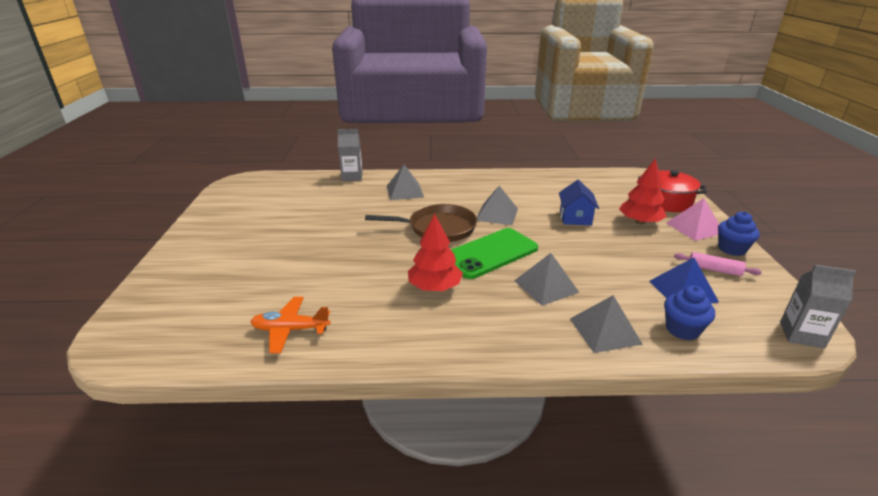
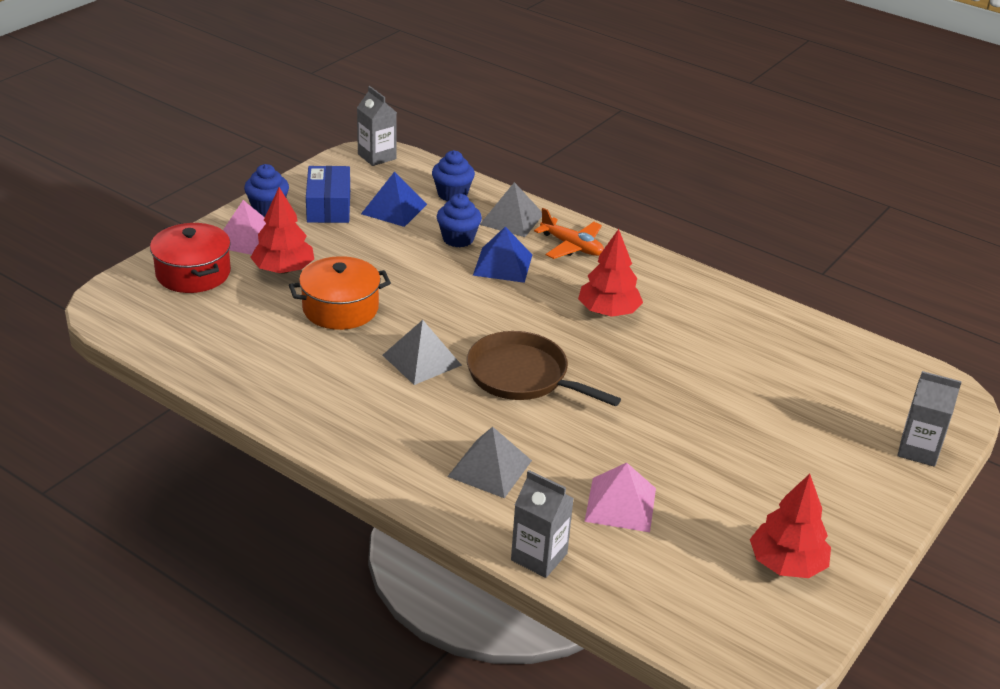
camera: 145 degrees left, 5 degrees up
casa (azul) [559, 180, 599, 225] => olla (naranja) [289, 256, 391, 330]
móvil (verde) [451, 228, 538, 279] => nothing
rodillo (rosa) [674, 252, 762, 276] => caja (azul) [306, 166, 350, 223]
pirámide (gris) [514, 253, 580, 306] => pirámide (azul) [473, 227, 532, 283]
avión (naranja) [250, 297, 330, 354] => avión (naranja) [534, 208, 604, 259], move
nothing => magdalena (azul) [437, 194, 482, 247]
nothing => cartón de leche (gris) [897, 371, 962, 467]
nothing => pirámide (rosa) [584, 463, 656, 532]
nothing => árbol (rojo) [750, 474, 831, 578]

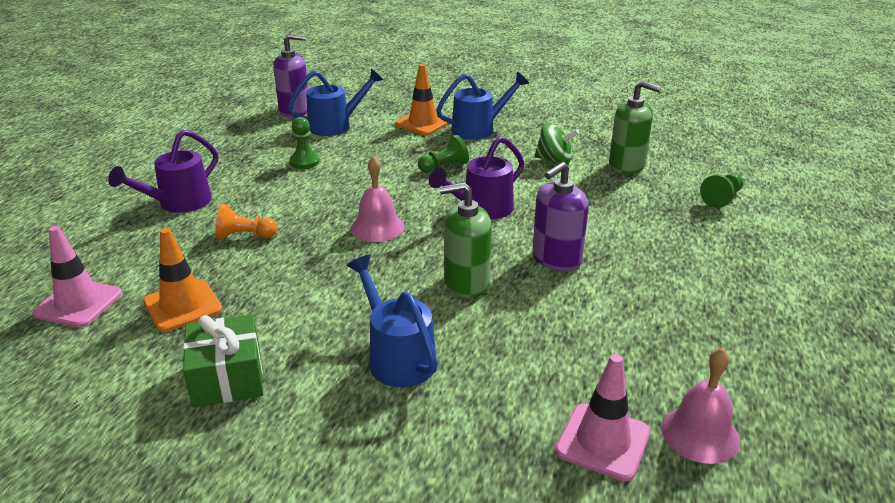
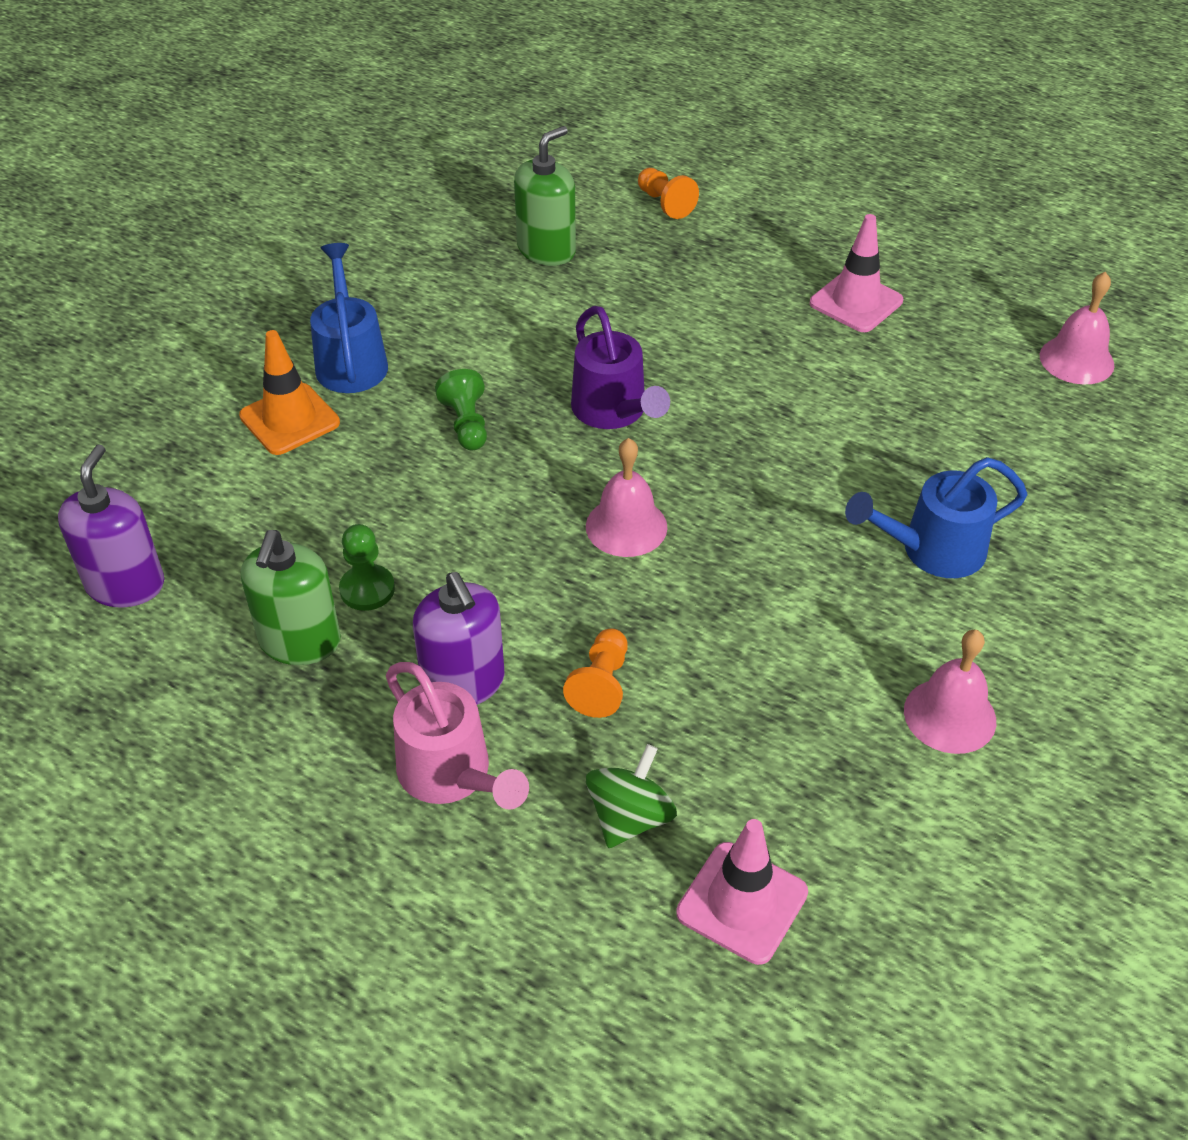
camera: 75 degrees left, 15 degrees up
regadera (azul) [287, 68, 383, 136] => nothing
peonza (verde) [534, 123, 579, 165] => peonza (verde) [586, 744, 677, 848], move
regadera (morado) [108, 130, 218, 213] => regadera (rosa) [386, 662, 529, 810]
dispensador de jabón (morado) [532, 162, 589, 271] => dispensador de jabón (morado) [413, 572, 505, 705], move
peón (verde) [700, 174, 744, 208] => peón (naranja) [638, 168, 699, 219]
dispensador de jabón (verde) [439, 182, 492, 298] => dispensador de jabón (verde) [241, 530, 341, 665], move
cono de tráfico (naranja) [143, 228, 222, 332] => nothing
regalo (verde) [183, 314, 263, 408] => campana (rosa) [904, 630, 996, 754]
cono de tráfico (rosa) [555, 354, 651, 481] => cono de tráfico (rosa) [810, 214, 903, 332], move

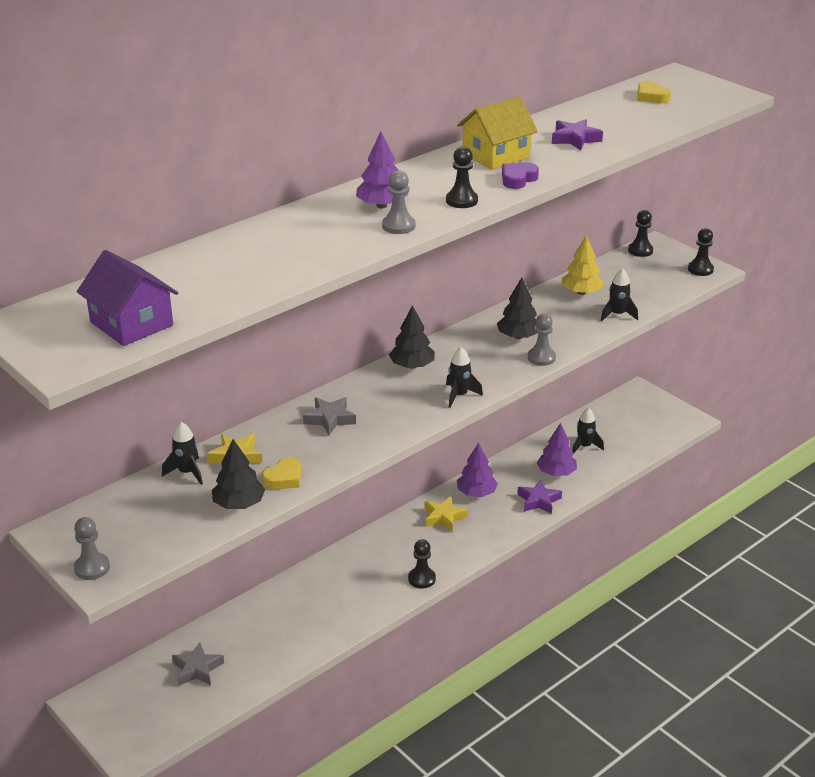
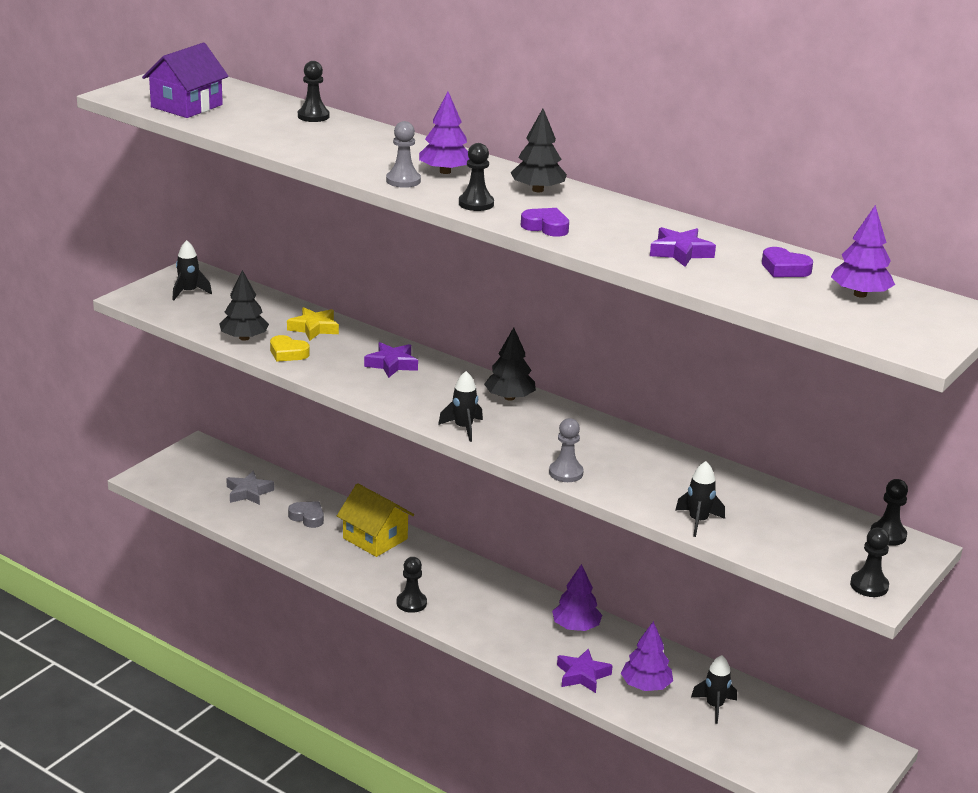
camera: 75 degrees right, 5 degrees down
corazón (amarillo) [638, 81, 671, 103] => árbol (morado) [831, 205, 895, 298]
casa (amarillo) [457, 96, 538, 170] => casa (amarillo) [337, 483, 414, 557], move
árbol (amarillo) [562, 235, 604, 295] => nothing
árbol (negro) [497, 278, 537, 339] => árbol (negro) [510, 109, 567, 192], move
estrella (gris) [303, 397, 356, 435] => estrella (morado) [364, 342, 418, 378]
cohete (negro) [162, 422, 203, 485] => cohete (negro) [172, 240, 212, 301], move
estrella (amarillo) [424, 496, 468, 532] => nothing
peón (gris) [74, 517, 110, 580] => nothing
nothing => peón (negro) [298, 61, 330, 122]
nothing => corazón (morado) [762, 247, 813, 277]
nothing => corazón (gris) [288, 501, 324, 528]

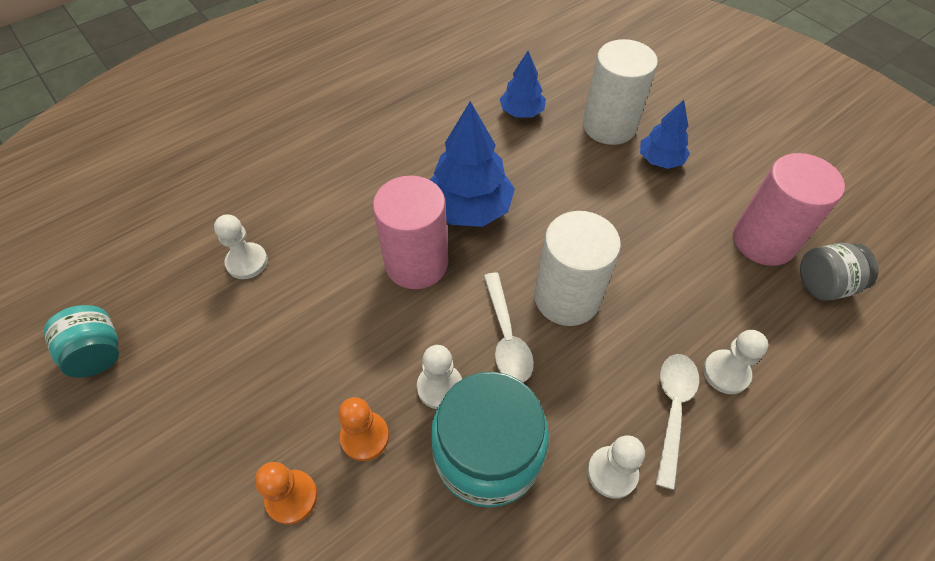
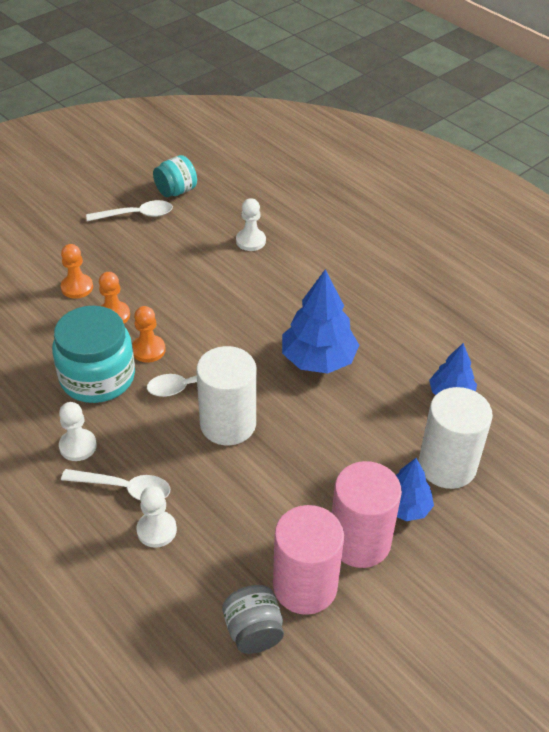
camera: 85 degrees right, 10 degrees down
cilindro (rosa) [373, 175, 448, 289] => cilindro (rosa) [332, 461, 402, 568], move
peón (blanco) [417, 345, 462, 409] => peón (naranja) [132, 306, 165, 363]
nothing => cuchara (blanco) [86, 200, 173, 221]

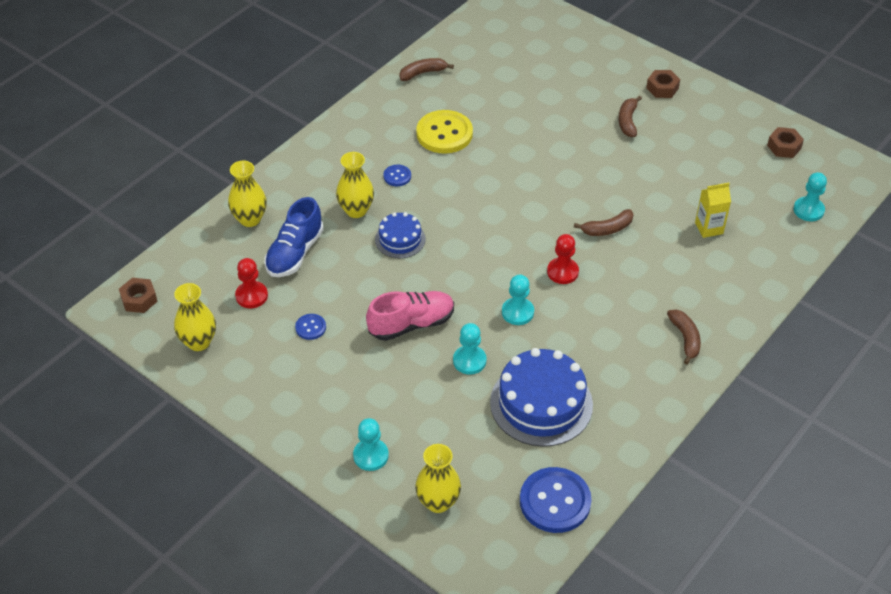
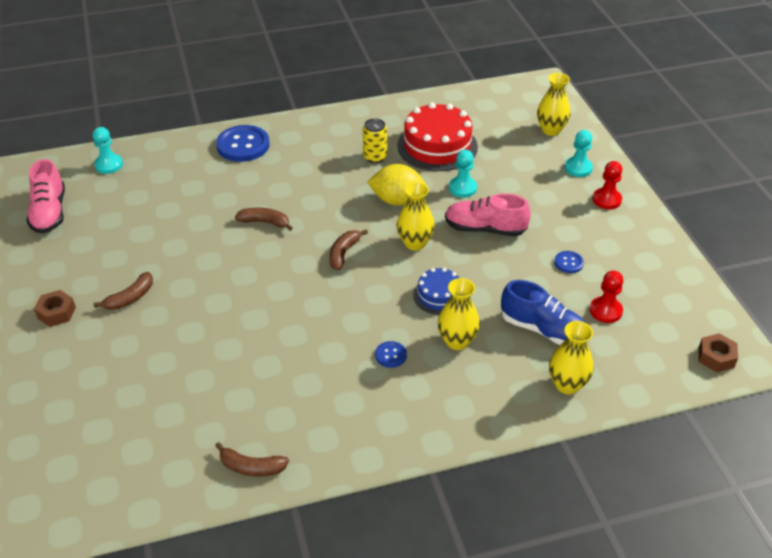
camera: 145 degrees left, 5 degrees down
botón (amarillo) [416, 110, 473, 154] => nothing
tuerca (marrón) [767, 127, 804, 158] => zapato (rosa) [26, 159, 65, 234]
cartón de leche (amarillo) [695, 183, 731, 238] => nothing
zapato (azul) [264, 197, 324, 277] => zapato (azul) [501, 280, 588, 345], 60 degrees clockwise
peón (rojo) [547, 234, 579, 284] => peón (rojo) [593, 161, 622, 209], move
peón (turquesa) [502, 274, 534, 325] => limón (amarillo) [367, 164, 426, 206]
florero (amarillo) [174, 283, 216, 351] => florero (amarillo) [397, 182, 435, 251], move
plátano (marrón) [667, 309, 701, 365] => plátano (marrón) [330, 229, 368, 270], move
tarta (azul) [490, 348, 593, 447] => tarta (rojo) [397, 102, 478, 171]
botón (azul) [520, 467, 592, 533] => botón (azul) [216, 125, 269, 162], move
nothing => lata (amarillo) [363, 118, 387, 163]

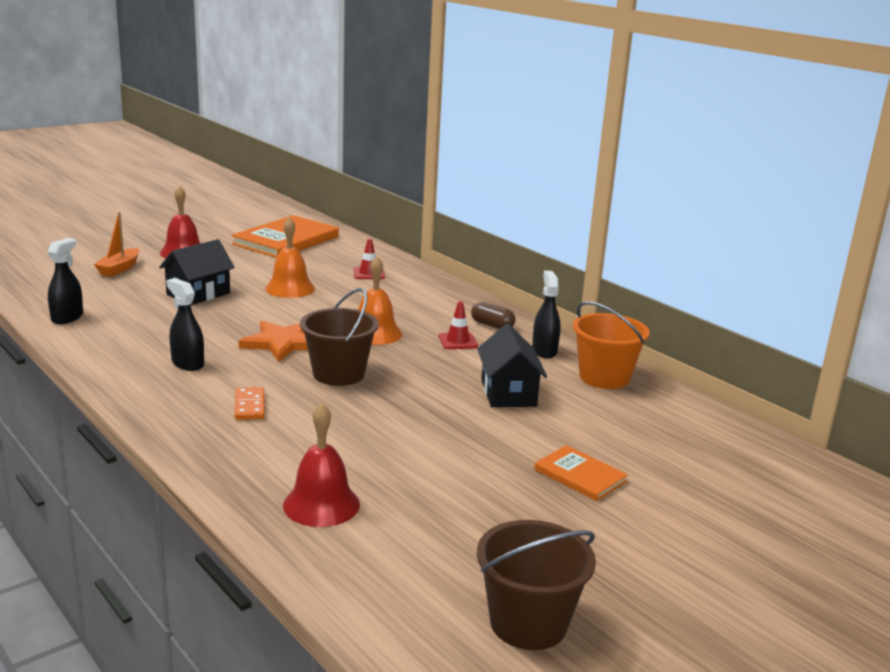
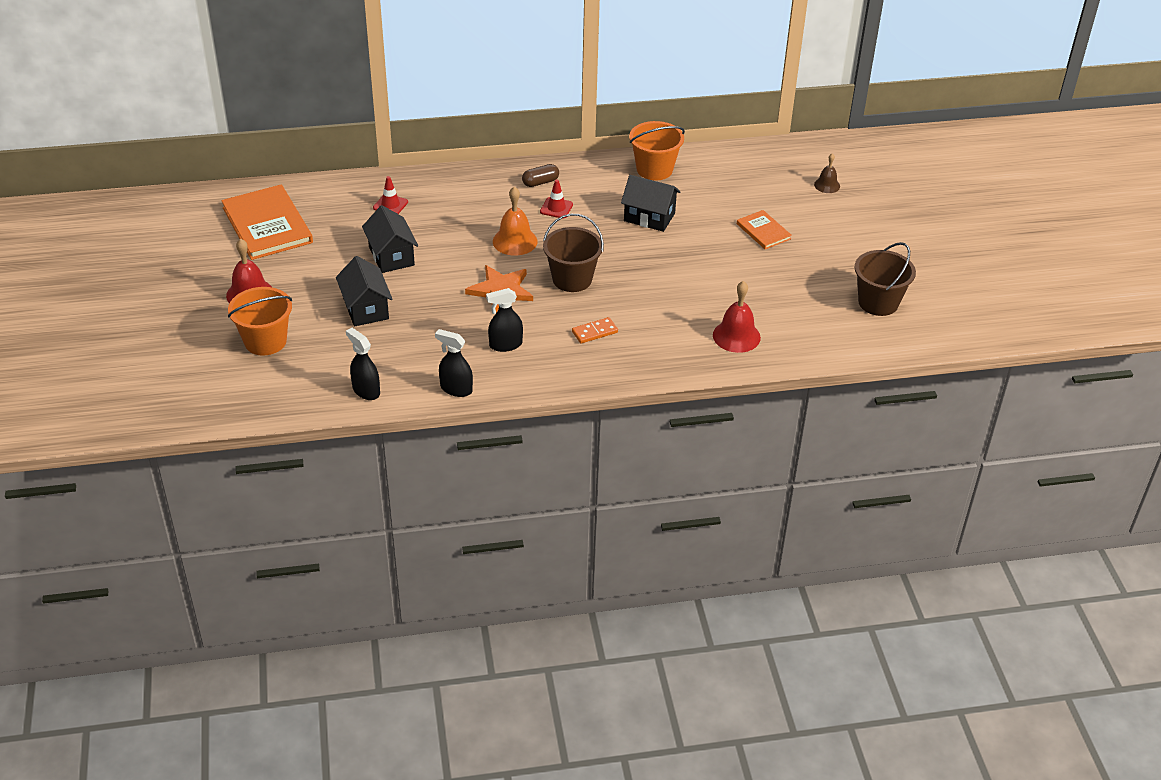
camera: 60 degrees left, 20 degrees up
barco (naranja) [94, 212, 139, 277] => balde (naranja) [228, 287, 292, 356]
campana (naranja) [265, 217, 315, 298] => casa (negro) [362, 205, 418, 273]
pulverizador (negro) [532, 271, 561, 358] => pulverizador (negro) [435, 329, 473, 397], move
ficha de dominó (naranja) [235, 387, 265, 420] => ficha de dominó (naranja) [572, 317, 618, 344], 45 degrees counterclockwise
libro (naranja) [535, 445, 628, 501] => libro (naranja) [737, 210, 792, 249], 75 degrees clockwise
nothing => campana (marrón) [814, 153, 840, 193]

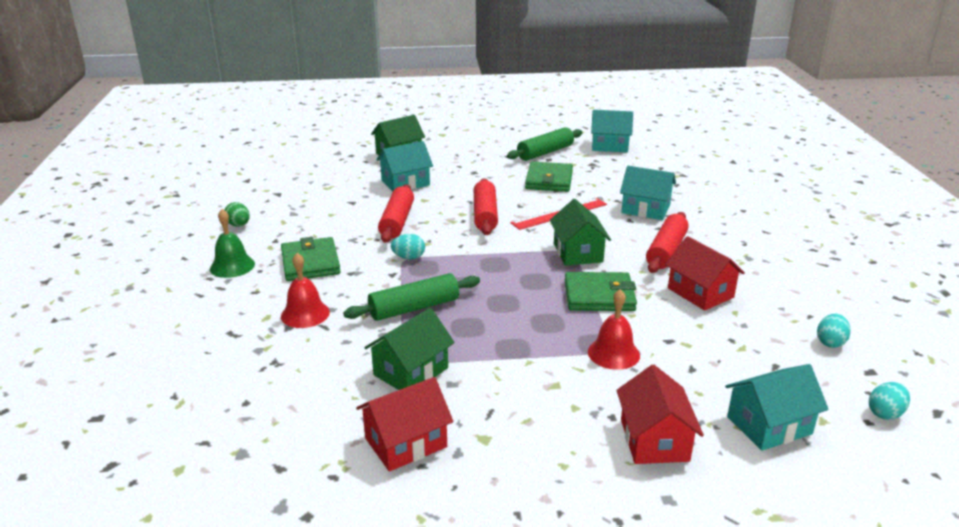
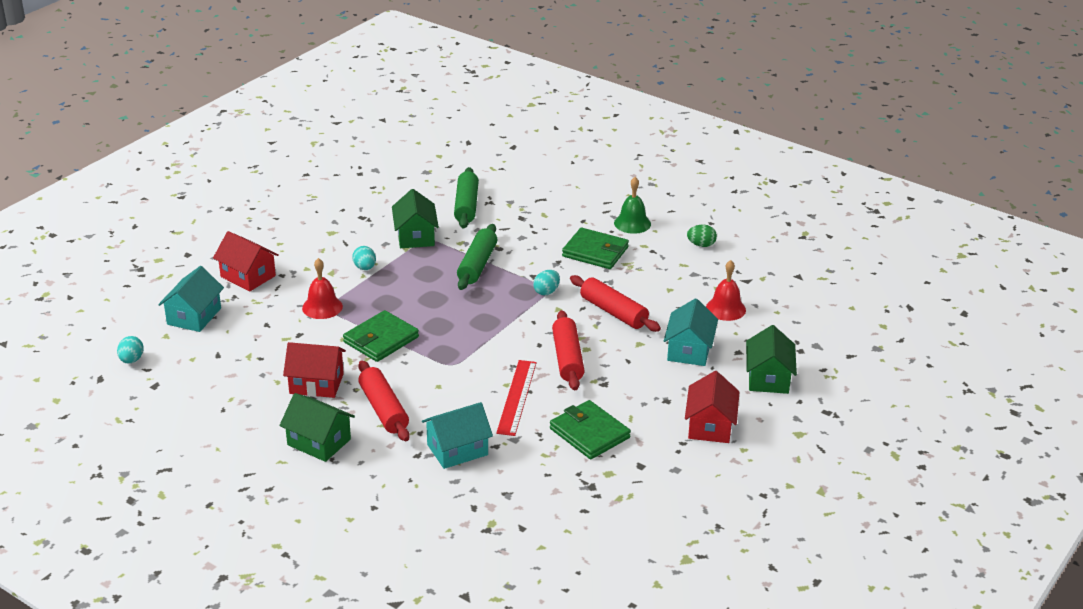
camera: 130 degrees right, 5 degrees up
casa (turquesa) [591, 110, 633, 153] => nothing
rodillo (verde) [507, 127, 583, 161] => rodillo (verde) [454, 167, 479, 228], move
rodillo (rojo) [474, 178, 498, 235] => rodillo (rojo) [552, 310, 585, 390], 45 degrees clockwise
casa (verde) [550, 199, 611, 266] => casa (verde) [279, 393, 355, 462], move
campana (rojo) [281, 253, 330, 328] => campana (rojo) [706, 260, 746, 321], move
huevo (turquesa) [817, 314, 851, 348] => huevo (turquesa) [352, 246, 376, 270], move
casa (rojo) [356, 377, 453, 472] => casa (rojo) [685, 371, 740, 443], move

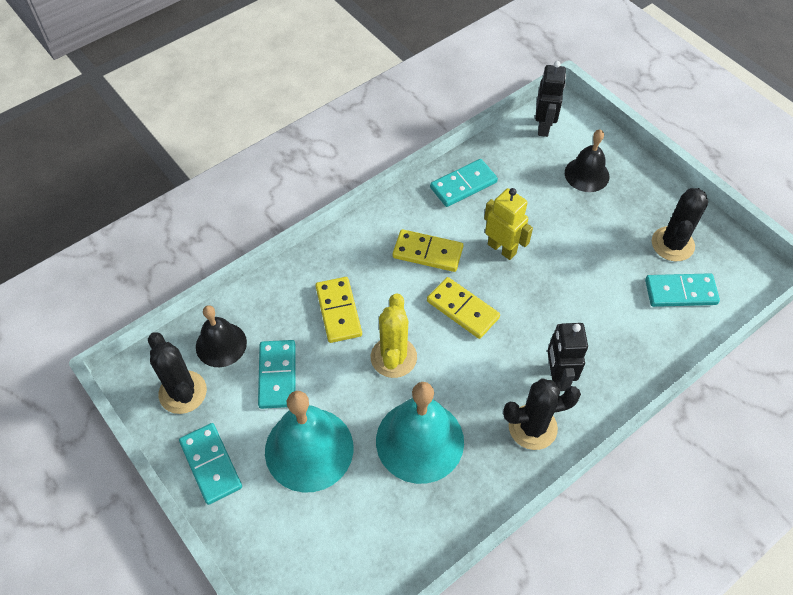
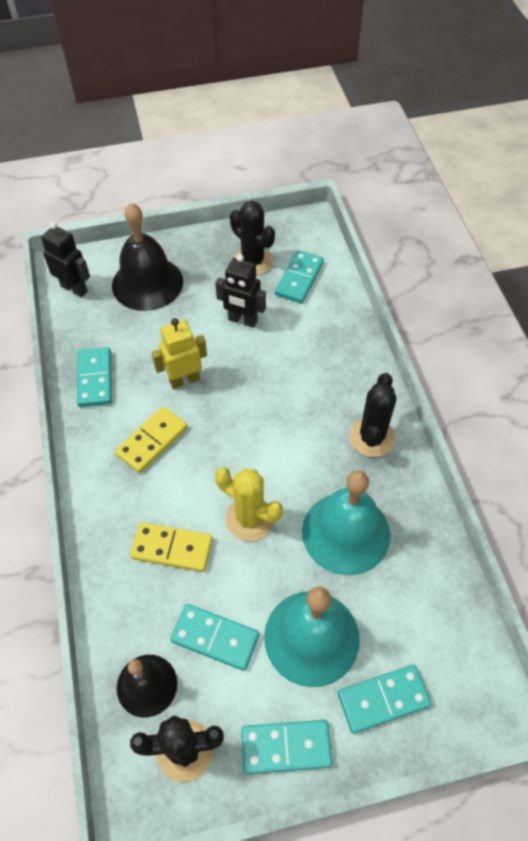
camera: 65 degrees left, 0 degrees up
campana (negro) [565, 129, 609, 192] => campana (negro) [112, 203, 183, 311], x1.62
ficha de dominó (amarillo) [427, 277, 500, 339] => nothing
robot (negro) [547, 323, 588, 391] => robot (negro) [215, 255, 266, 328], move
nothing => ficha de dominó (turquesa) [338, 665, 431, 734]

